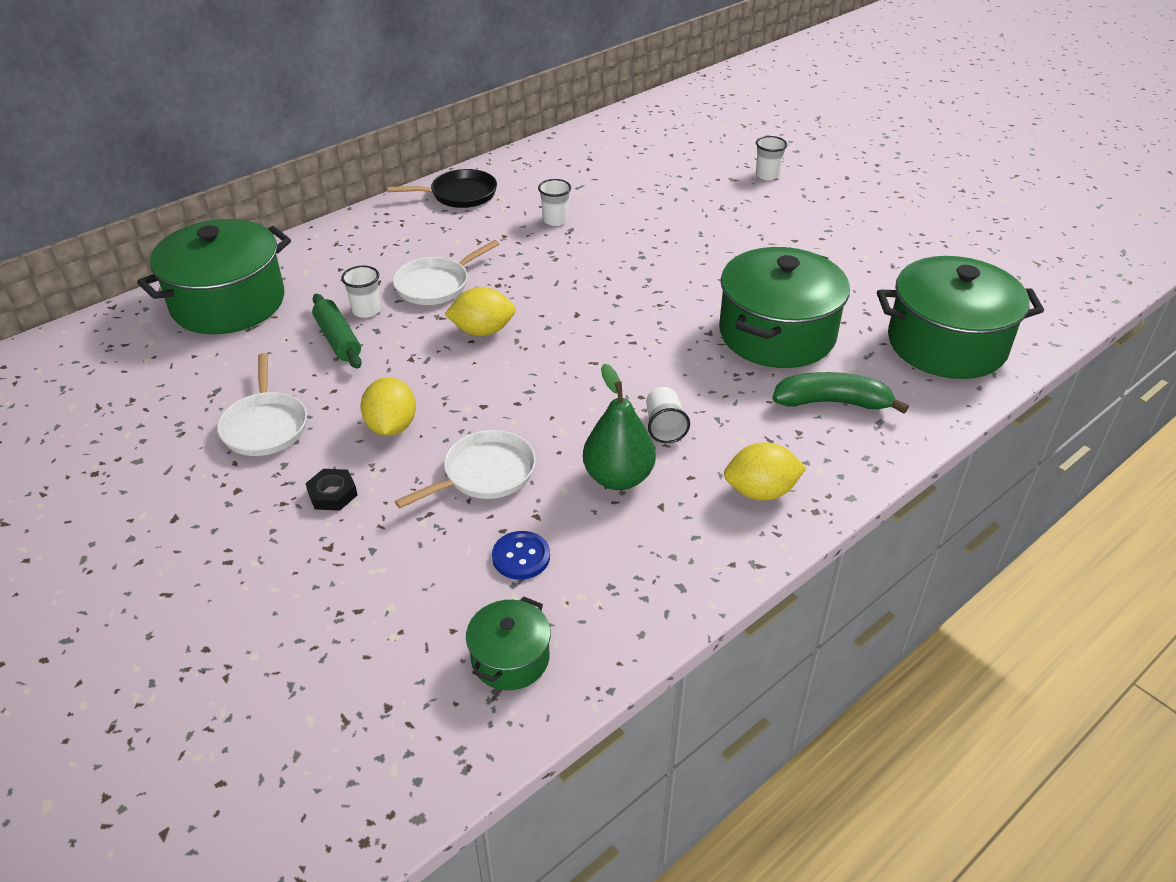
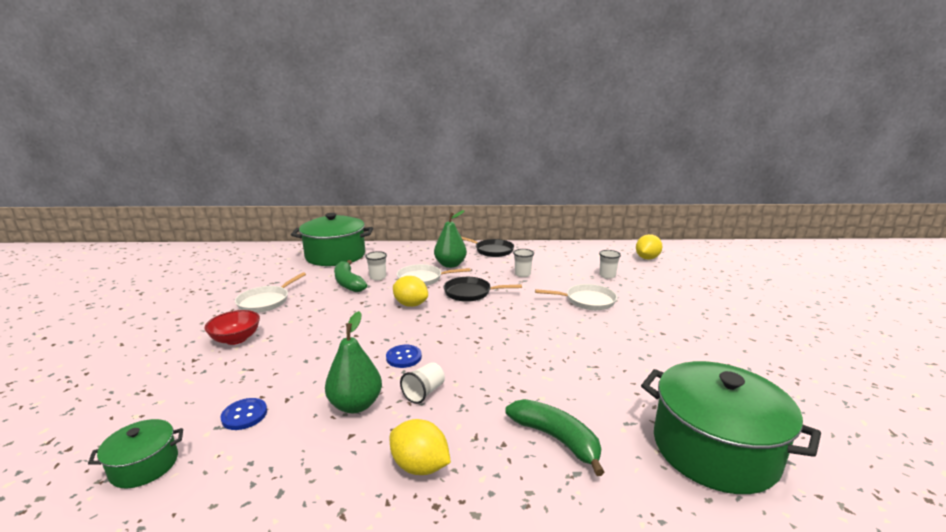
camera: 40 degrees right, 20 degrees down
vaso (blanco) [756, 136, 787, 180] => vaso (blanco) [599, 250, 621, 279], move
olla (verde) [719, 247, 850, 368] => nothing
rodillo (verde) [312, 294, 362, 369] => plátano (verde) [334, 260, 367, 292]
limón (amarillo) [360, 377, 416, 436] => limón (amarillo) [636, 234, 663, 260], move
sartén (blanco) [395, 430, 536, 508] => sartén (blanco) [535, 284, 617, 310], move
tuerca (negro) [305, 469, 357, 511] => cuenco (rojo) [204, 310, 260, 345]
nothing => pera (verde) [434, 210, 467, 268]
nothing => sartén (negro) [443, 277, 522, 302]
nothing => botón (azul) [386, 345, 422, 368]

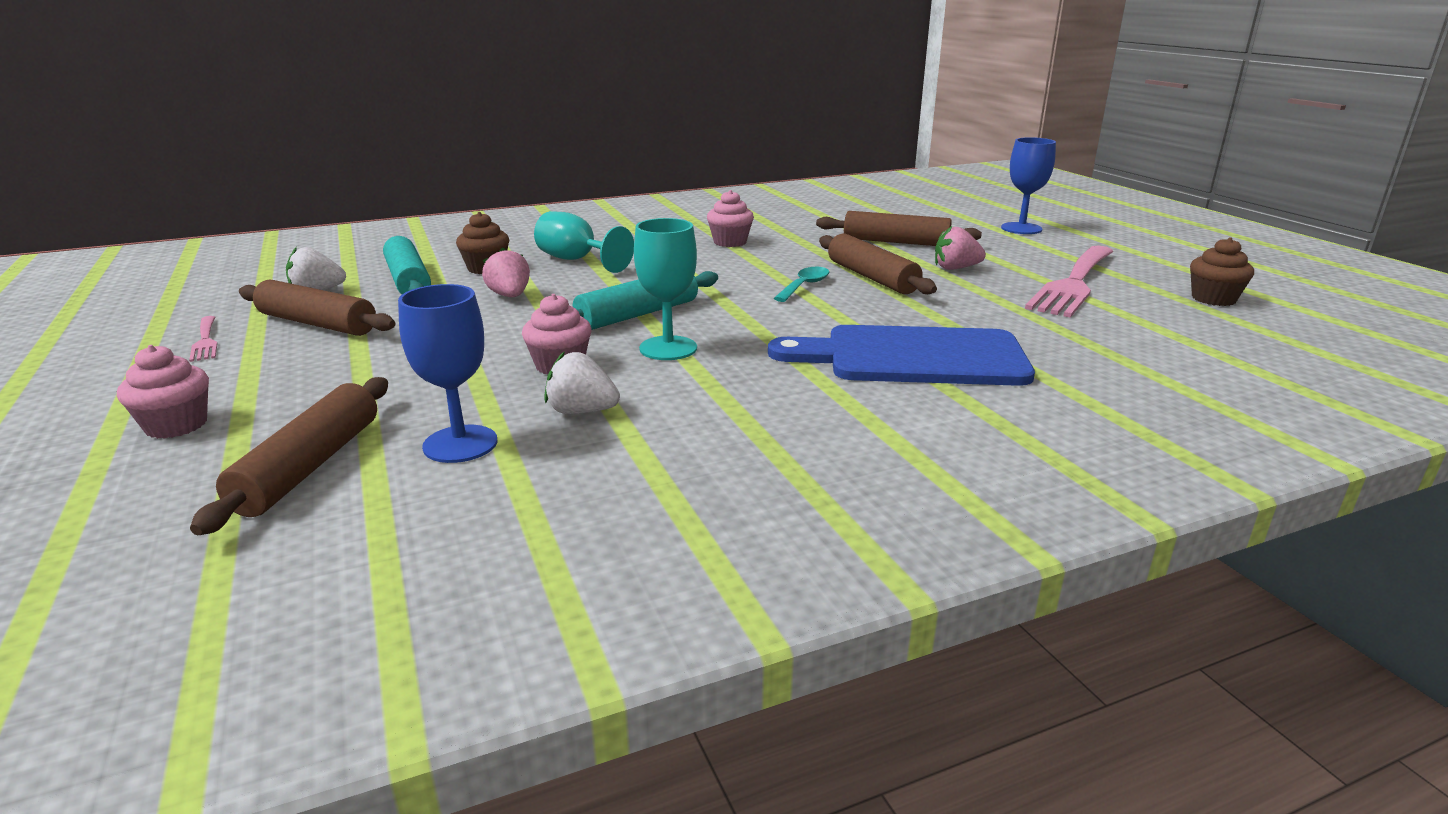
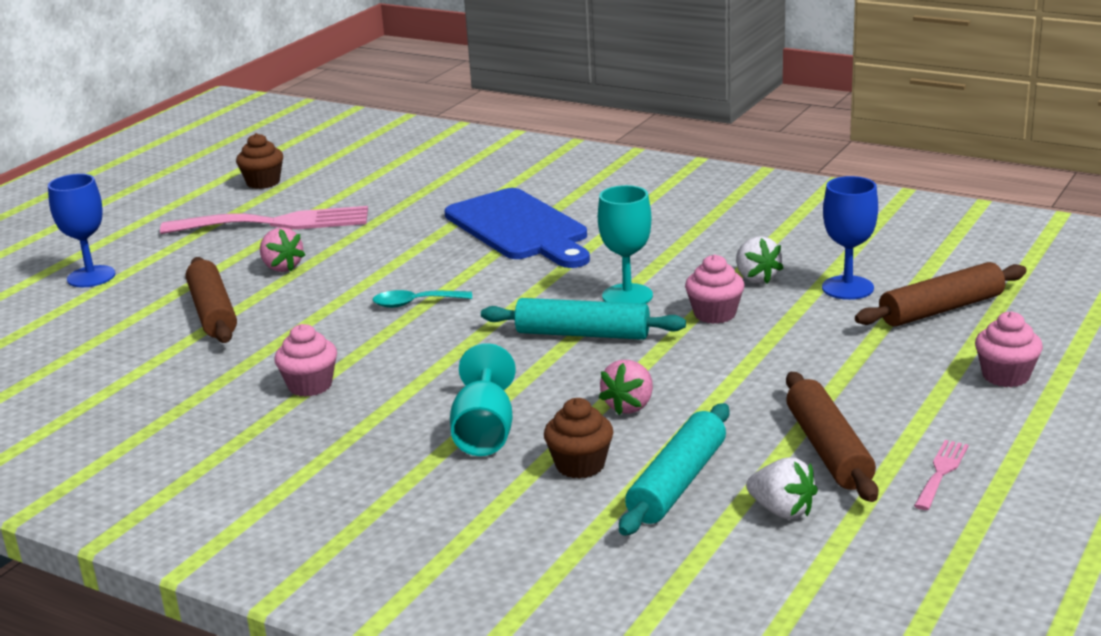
camera: 125 degrees left, 0 degrees up
rodillo (marrón) [819, 233, 937, 294] => nothing

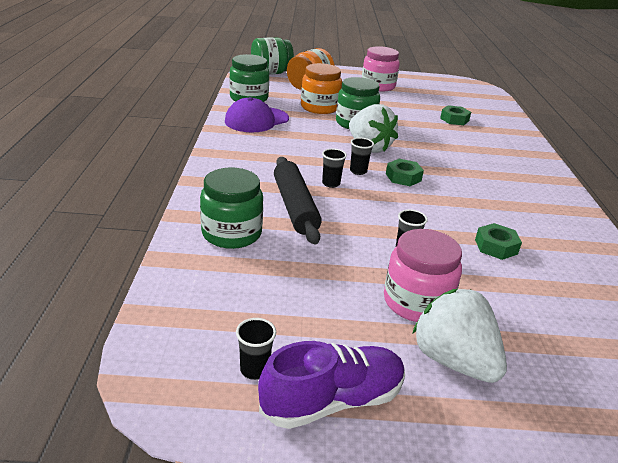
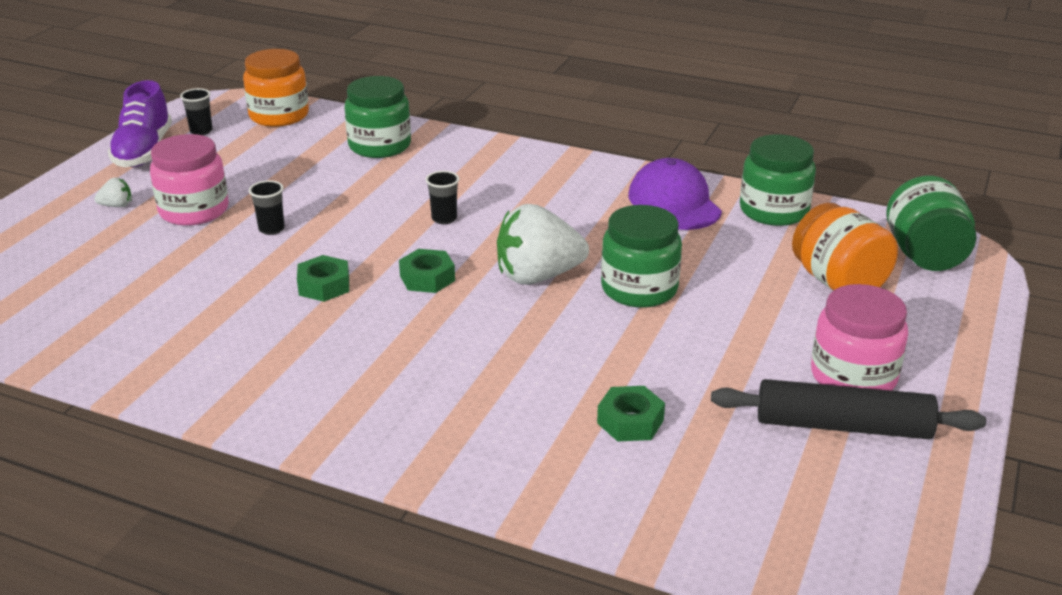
camera: 115 degrees right, 0 degrees up
tarro (naranja) [301, 63, 342, 114] => tarro (naranja) [243, 49, 309, 127], move
vaso (negro) [350, 138, 374, 175] => nothing
rodillo (negro) [274, 157, 322, 245] => rodillo (negro) [711, 379, 986, 439], move
tuerca (verde) [475, 223, 522, 260] => tuerca (verde) [297, 255, 349, 302], move
fresa (blanco) [412, 289, 507, 383] => fresa (blanco) [94, 178, 132, 207], x0.42

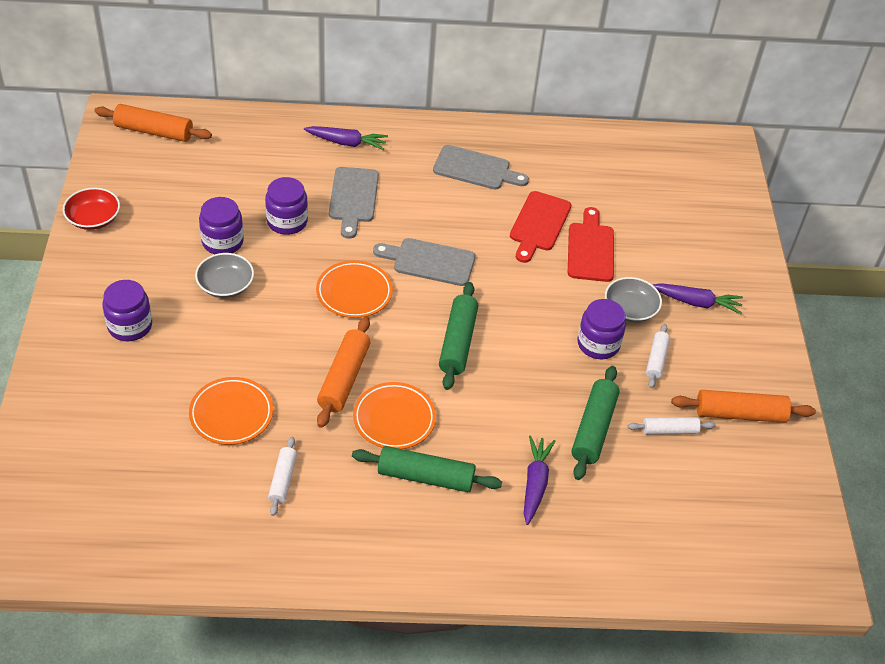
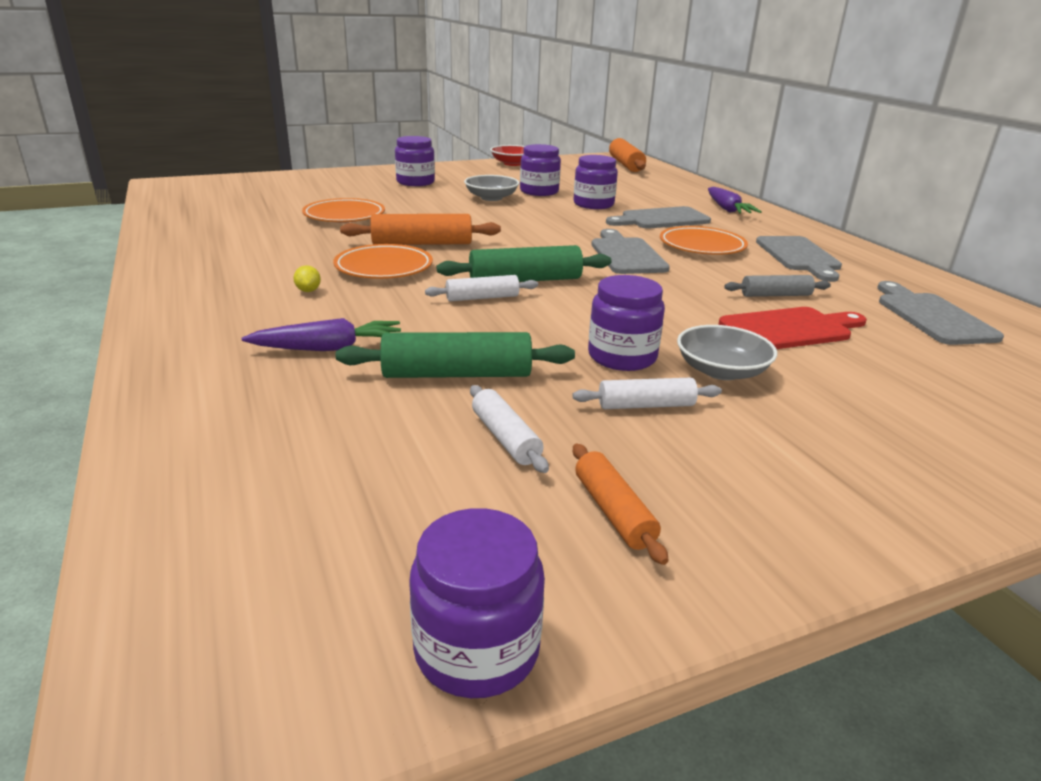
camera: 70 degrees right, 20 degrees down
tabla de cortar (rojo) [510, 191, 571, 263] => rodillo (gris) [724, 275, 831, 297]
plato (naranja) [316, 260, 393, 318] => plato (naranja) [660, 226, 748, 255], move
zanahoria (morado) [653, 283, 743, 314] => nothing
rodillo (naranja) [671, 390, 816, 423] => rodillo (naranja) [573, 444, 668, 565], x0.61
rodillo (blanco) [268, 437, 297, 516] => rodillo (blanco) [425, 275, 538, 301], move
rodillo (verde) [352, 446, 502, 492] => limón (amarillo) [293, 265, 321, 292]
nothing => tabla de cortar (gris) [877, 281, 1004, 345]
nothing => tarro (morado) [409, 508, 545, 698]

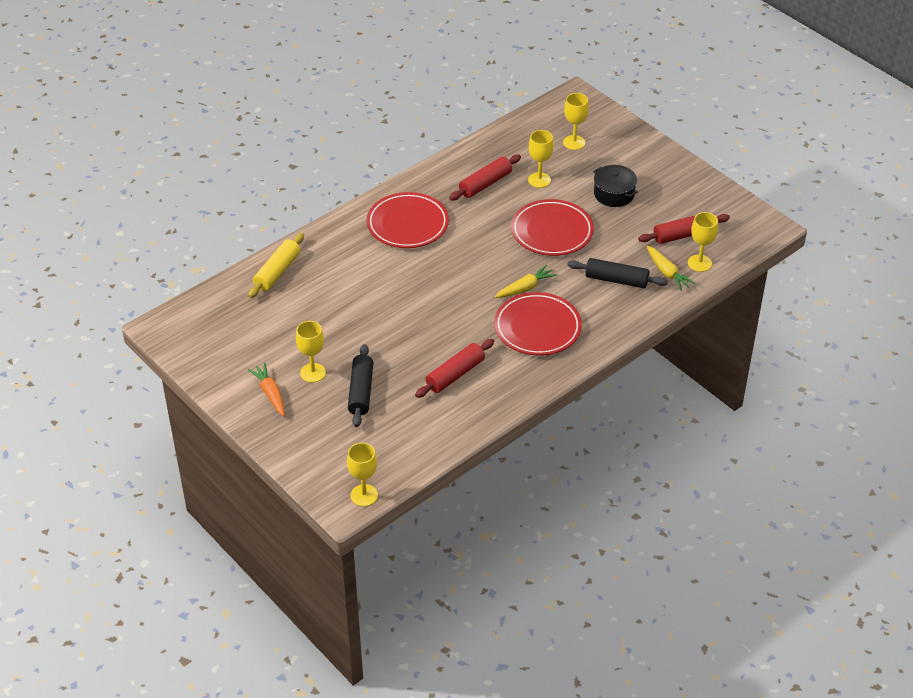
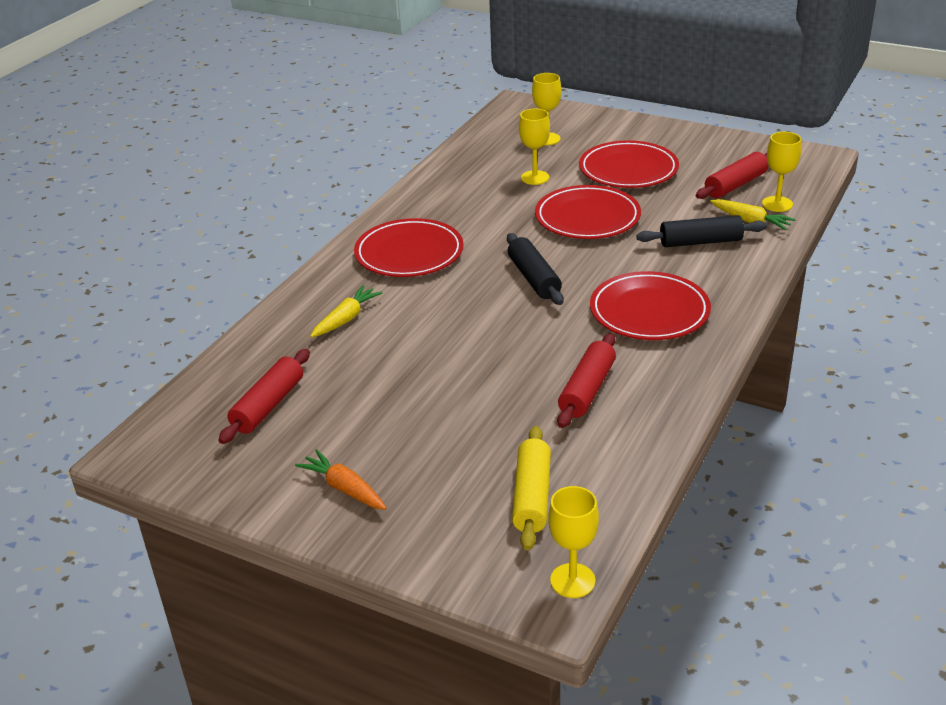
camera: 20 degrees left, 10 degrees down
rodillo (rojo) [449, 154, 521, 200] => rodillo (rojo) [219, 349, 310, 444], move
olla (negro) [593, 165, 638, 207] => plato (rojo) [579, 140, 679, 188]
rodillo (amarillo) [248, 233, 304, 298] => rodillo (amarillo) [512, 426, 551, 550], move
zanahoria (amarillo) [495, 265, 557, 298] => zanahoria (amarillo) [310, 285, 383, 337], move
copa (amarillo) [296, 321, 326, 383] => nothing
rodillo (negro) [348, 344, 373, 427] => rodillo (negro) [507, 233, 564, 305], move

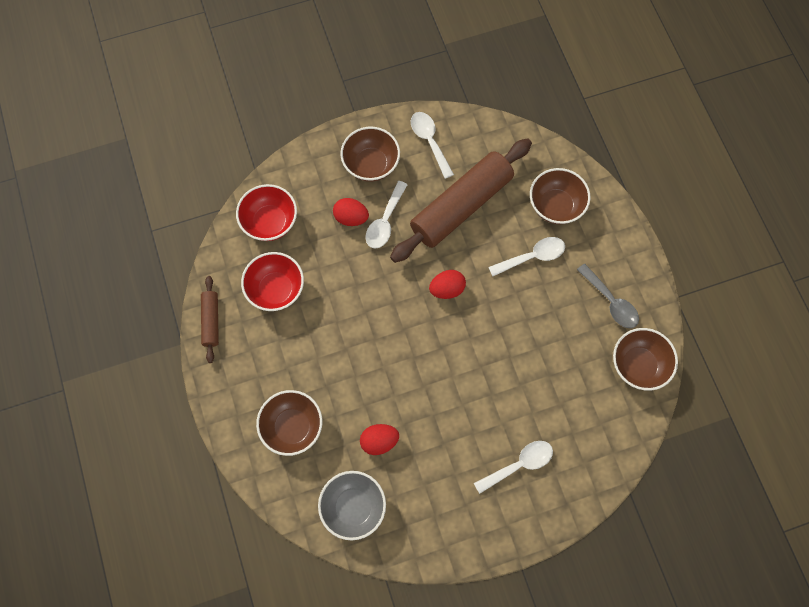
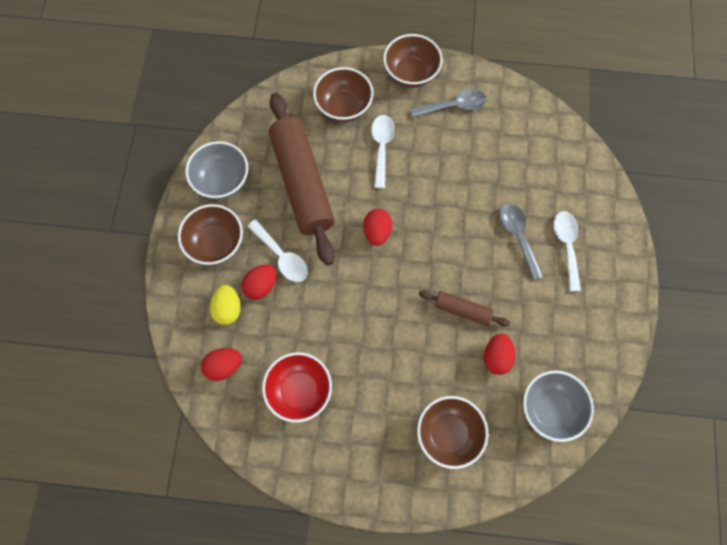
camera: 65 degrees left, 0 degrees up
cuchara (blanco) [411, 112, 454, 179] => cuenco (gris) [186, 141, 248, 199]
cuenco (rojo) [236, 184, 297, 241] => huevo (rojo) [201, 348, 242, 381]
rodillo (marrón) [201, 276, 219, 363] => rodillo (marrón) [419, 290, 510, 327], move
cuenco (marrón) [613, 328, 678, 391] => cuenco (marrón) [383, 34, 442, 88], move
nothing => cuchara (gris) [499, 203, 543, 280]
nothing => huevo (amarillo) [210, 285, 241, 325]

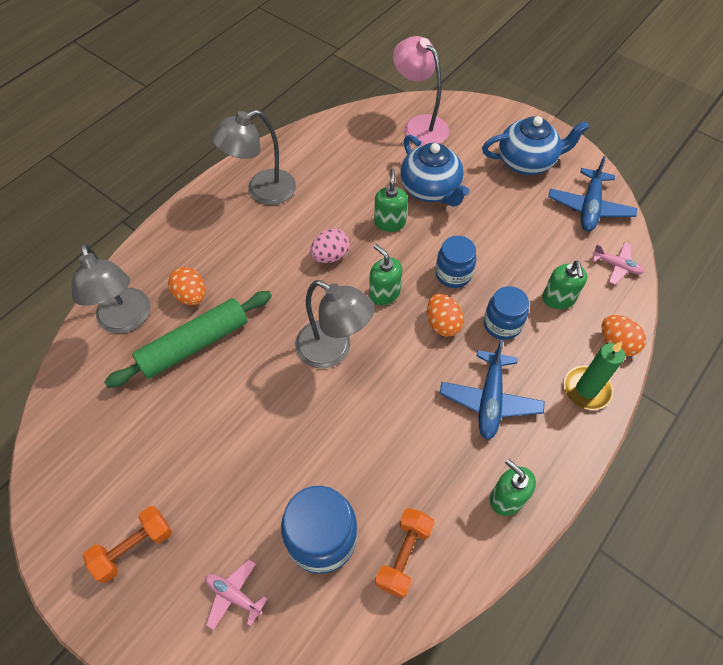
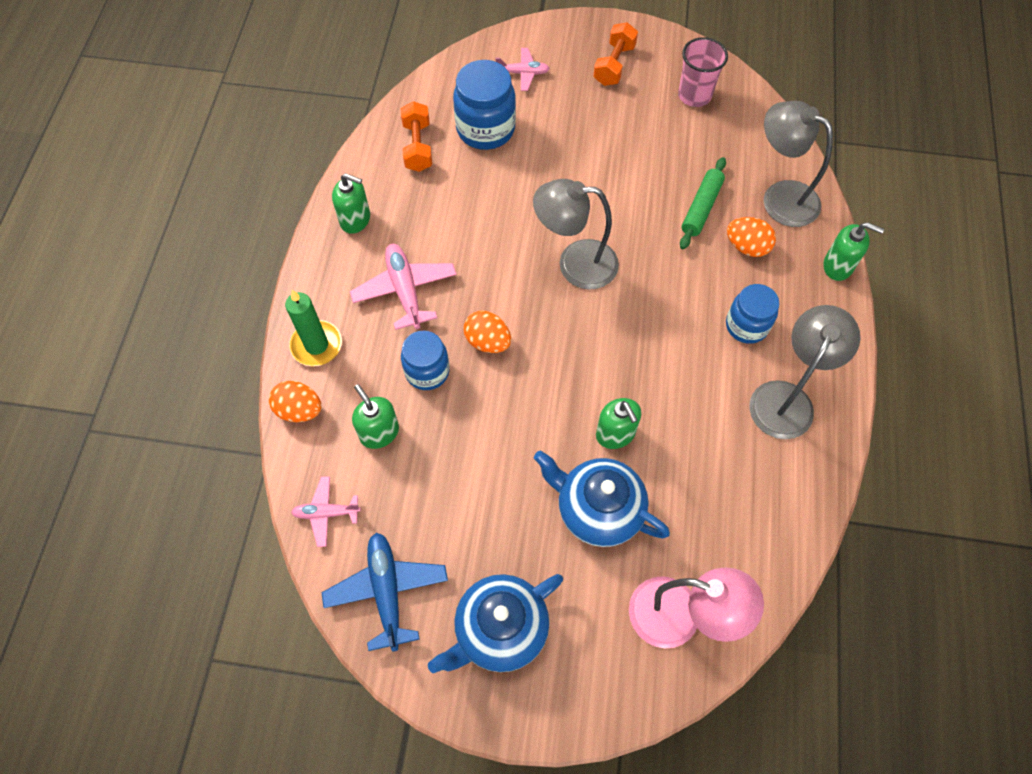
camera: 150 degrees right, 5 degrees up
huevo (rosa) [310, 228, 350, 263] => nothing
tarro (azul) [435, 236, 476, 288] => tarro (azul) [726, 284, 779, 344], move
dispensador de jabón (verde) [369, 244, 402, 305] => dispensador de jabón (verde) [823, 222, 884, 281], move
rodillo (verde) [104, 291, 272, 388] => rodillo (verde) [680, 157, 726, 249], x0.64
avión (azul) [439, 340, 545, 440] => avión (rosa) [350, 244, 457, 330]
nothing => vaso (rosa) [678, 37, 728, 107]

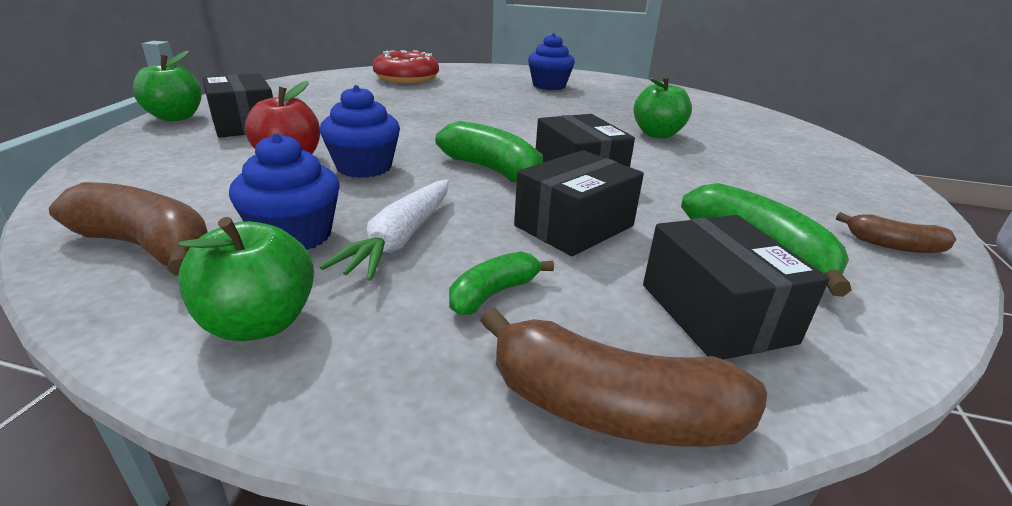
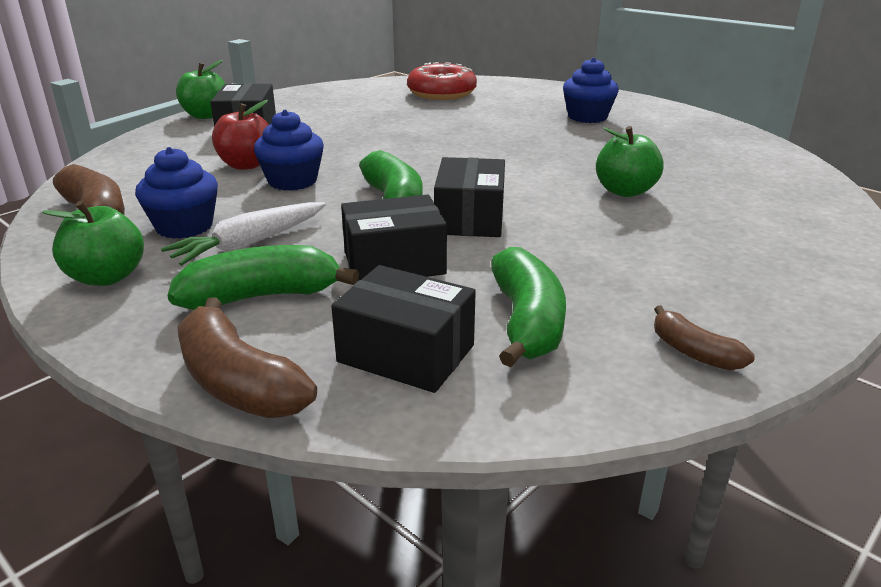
camera: 30 degrees right, 0 degrees up
caja (negro) [643, 215, 829, 360] => caja (negro) [331, 265, 476, 393], 75 degrees counterclockwise
plátano (verde) [449, 251, 554, 315] => plátano (verde) [167, 245, 359, 310], x1.75

